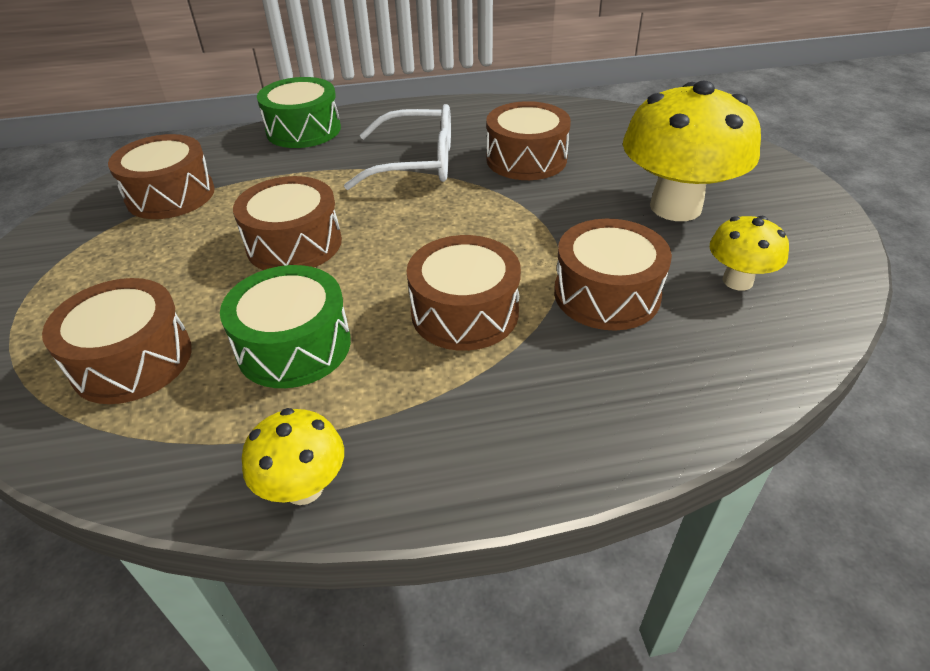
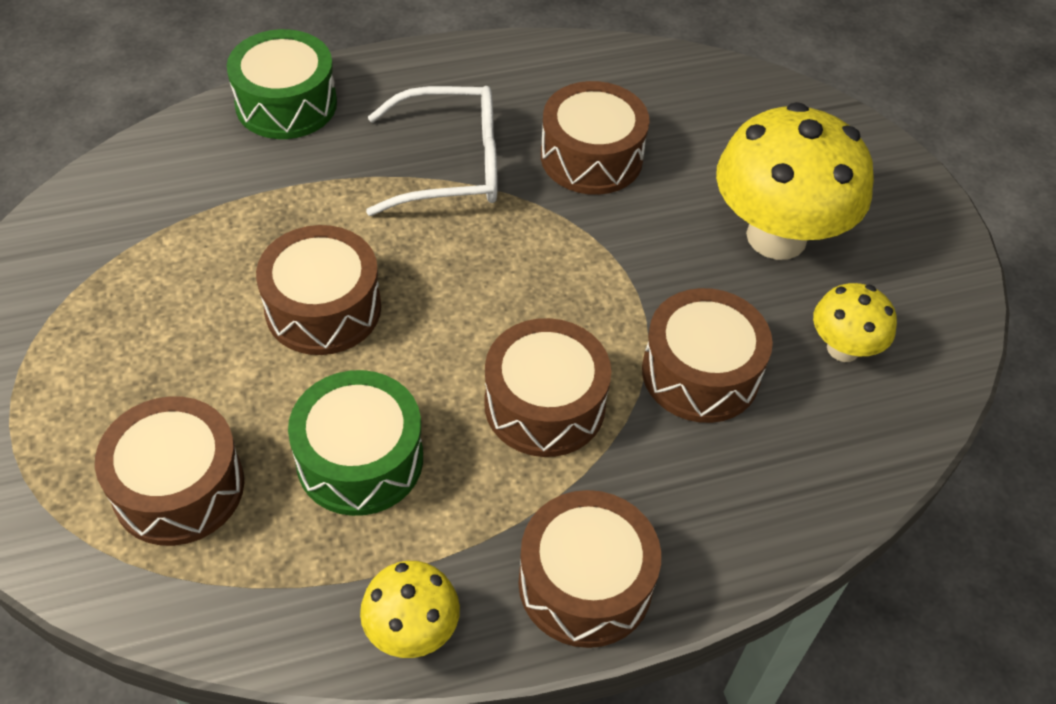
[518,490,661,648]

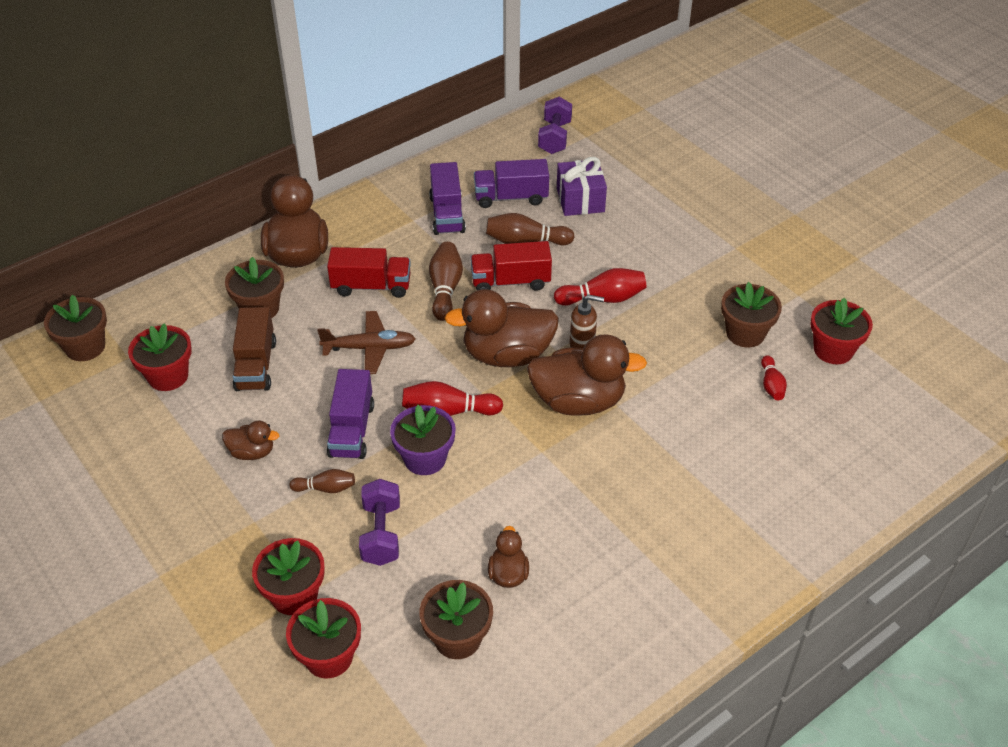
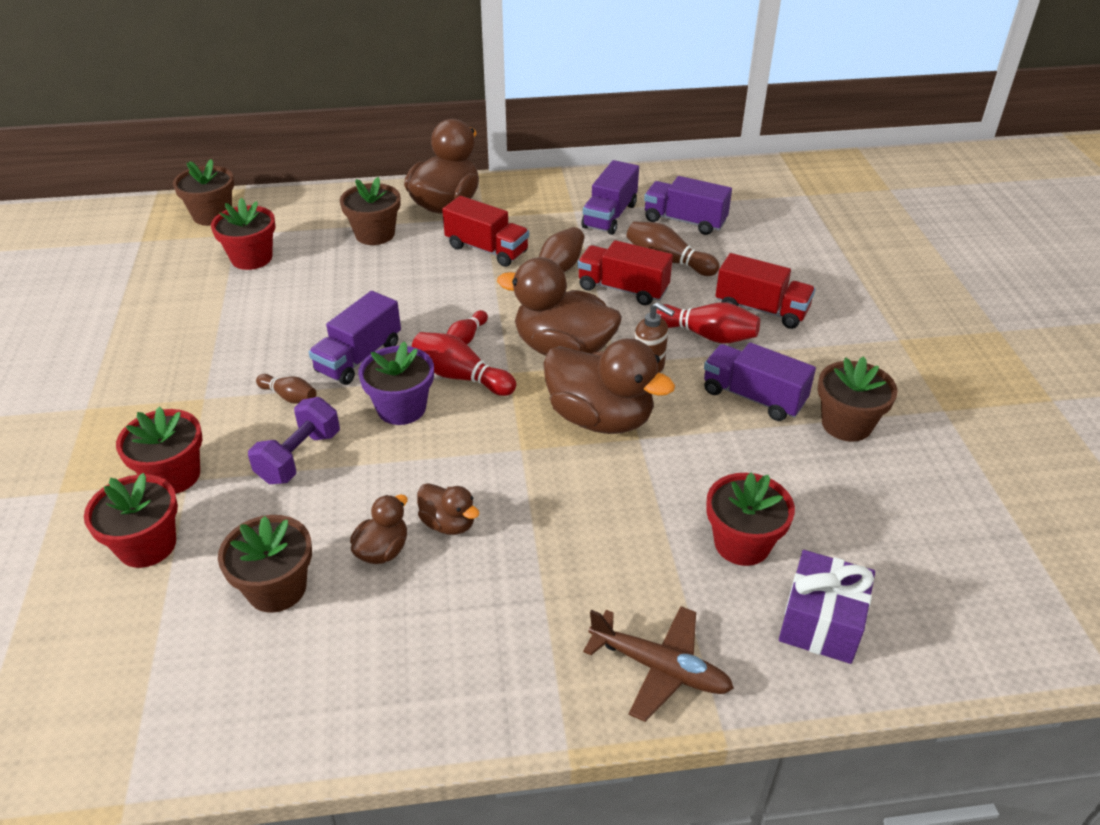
[417,483,480,535]
[447,310,488,344]
[583,606,734,722]
[704,342,816,421]
[706,472,795,566]
[715,253,815,329]
[779,550,875,664]
[233,307,276,391] (first image)
[538,97,572,154] (first image)

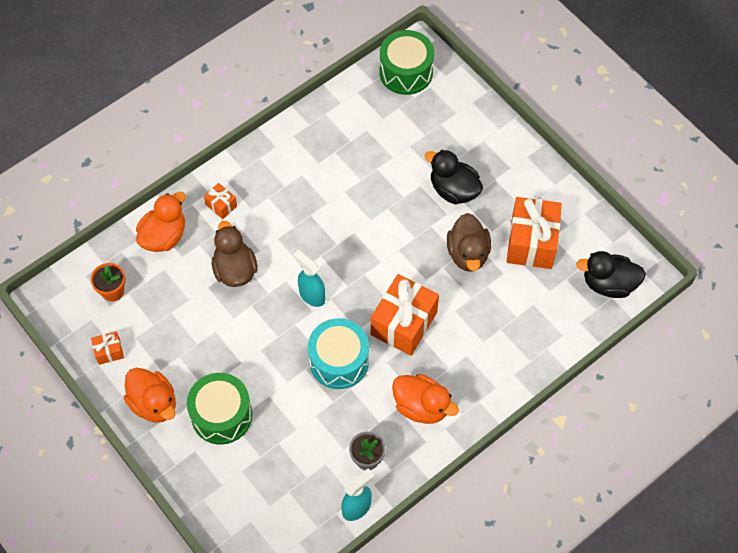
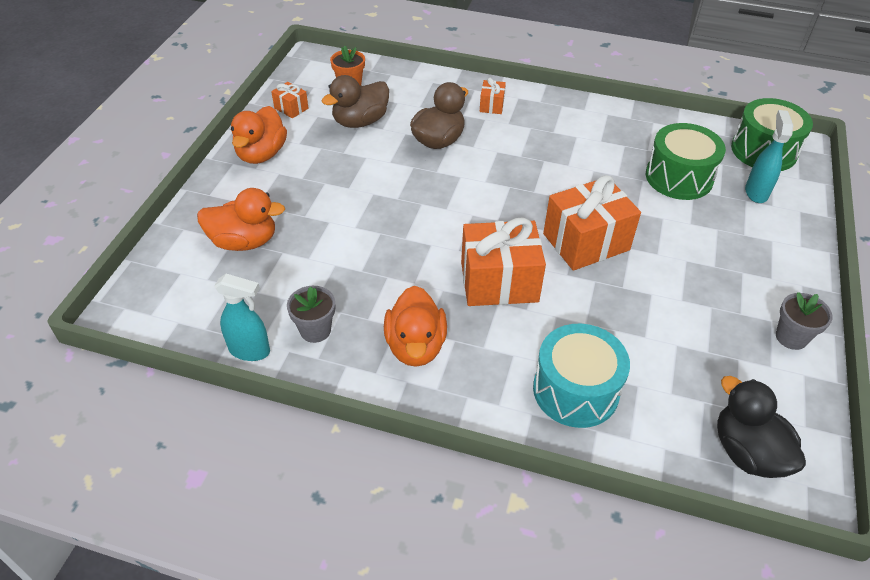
[197,188,285,251]
[321,75,389,128]
[533,324,630,428]
[543,175,641,271]
[646,123,726,200]
[745,110,793,203]
[776,292,833,350]
[425,149,483,204] (first image)

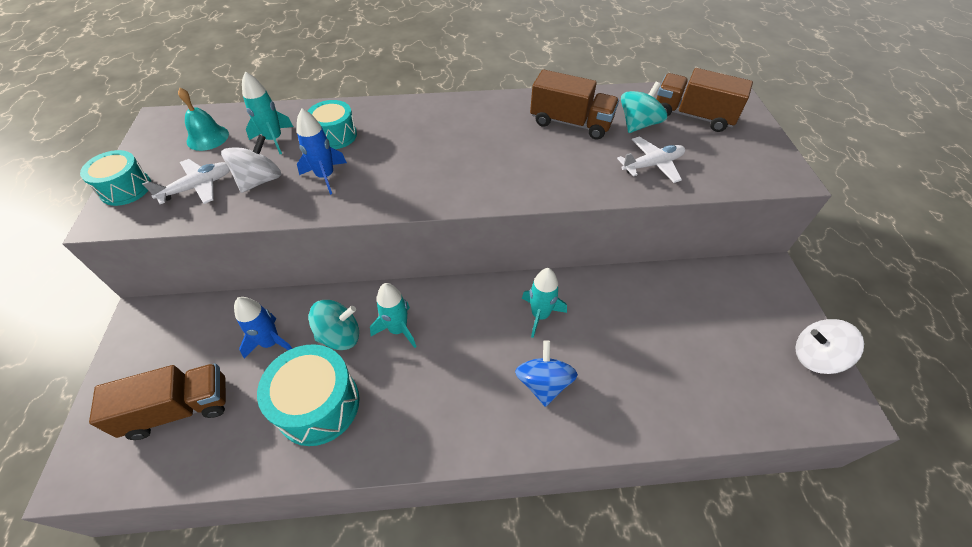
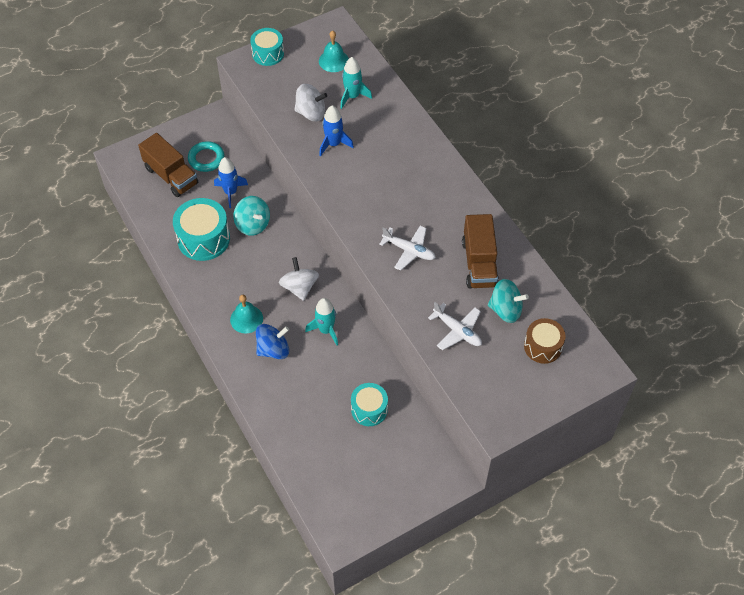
[188,141,225,172]
[230,295,263,333]
[279,257,319,301]
[351,383,388,426]
[380,226,436,271]
[524,318,565,364]
[370,283,417,348] (first image)

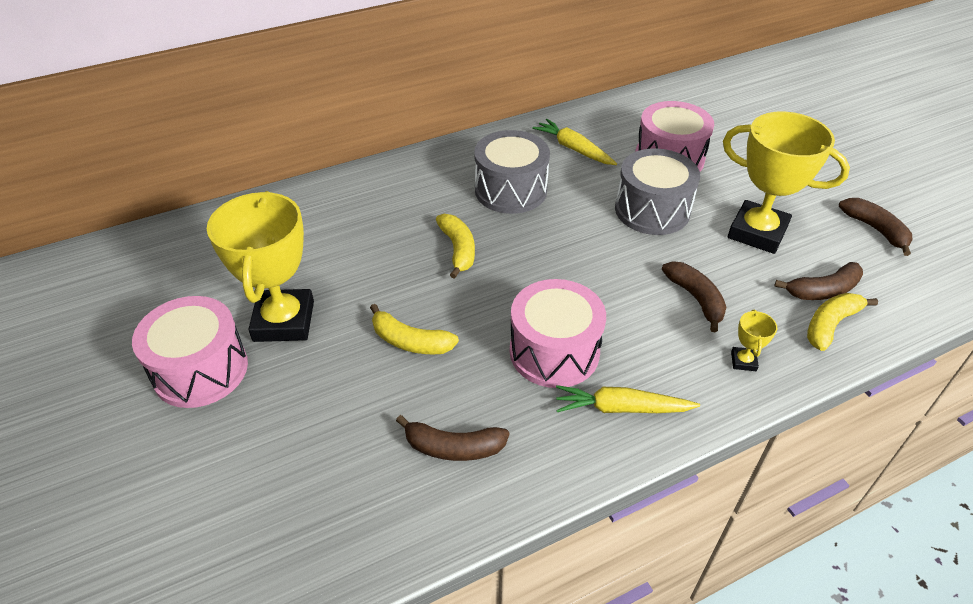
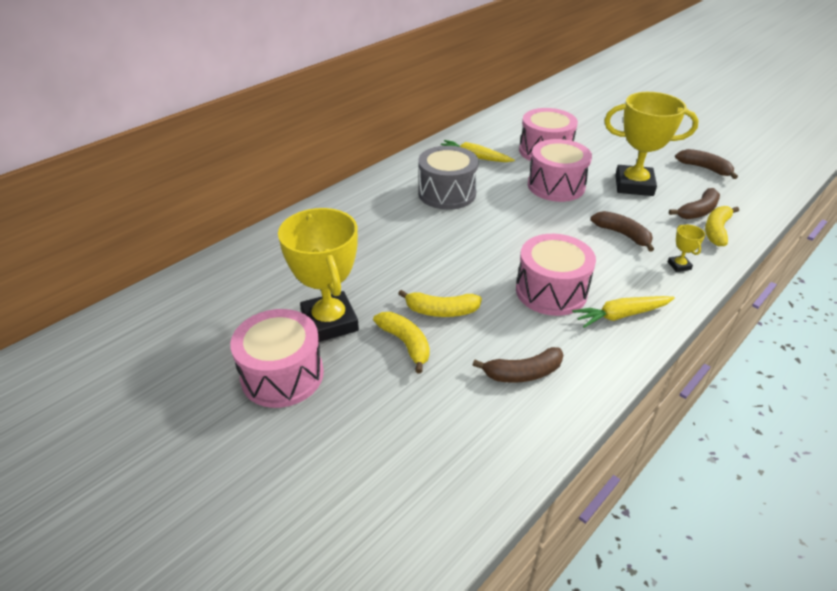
[373,312,430,374]
[528,139,592,202]

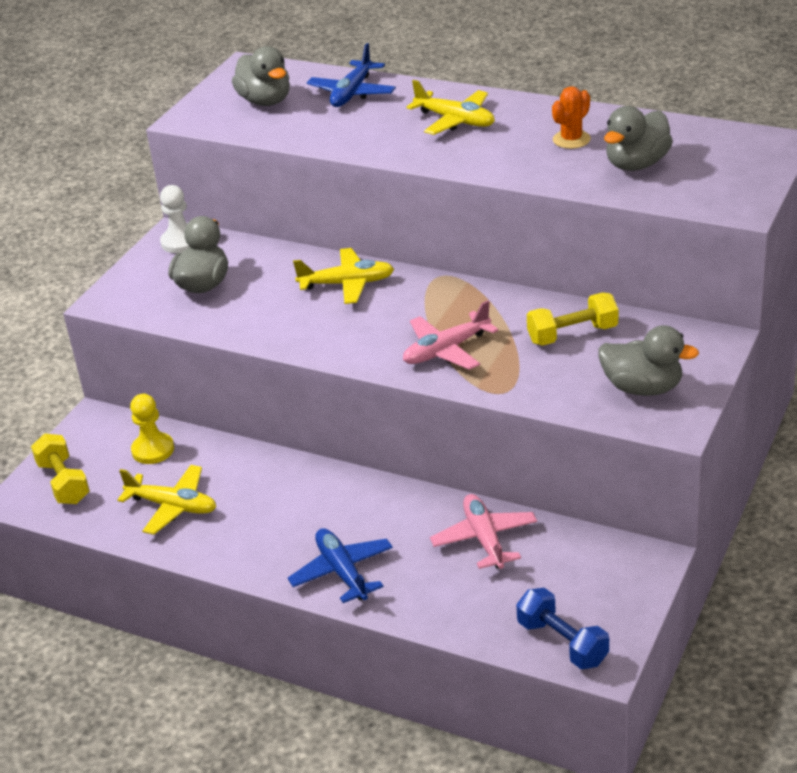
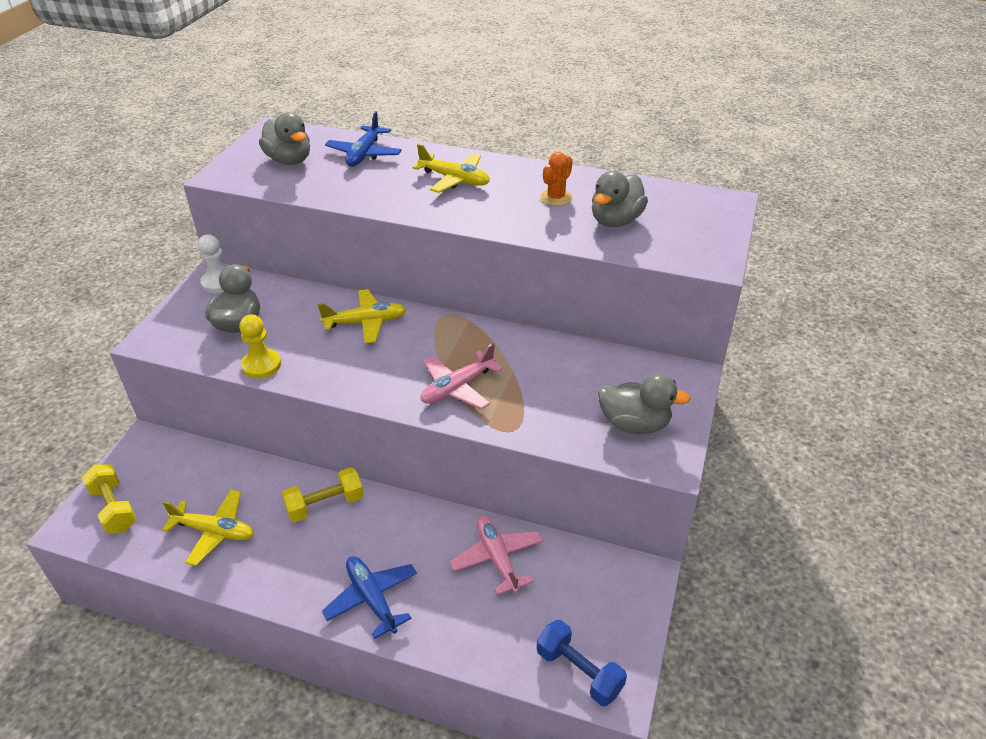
[239,314,281,379]
[282,467,364,522]

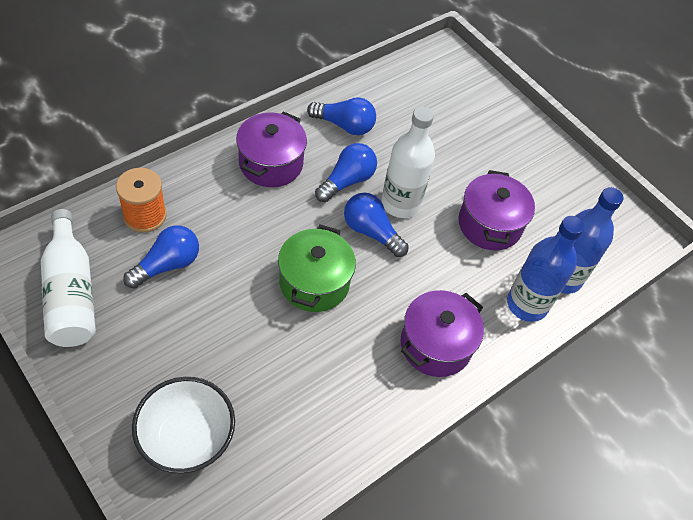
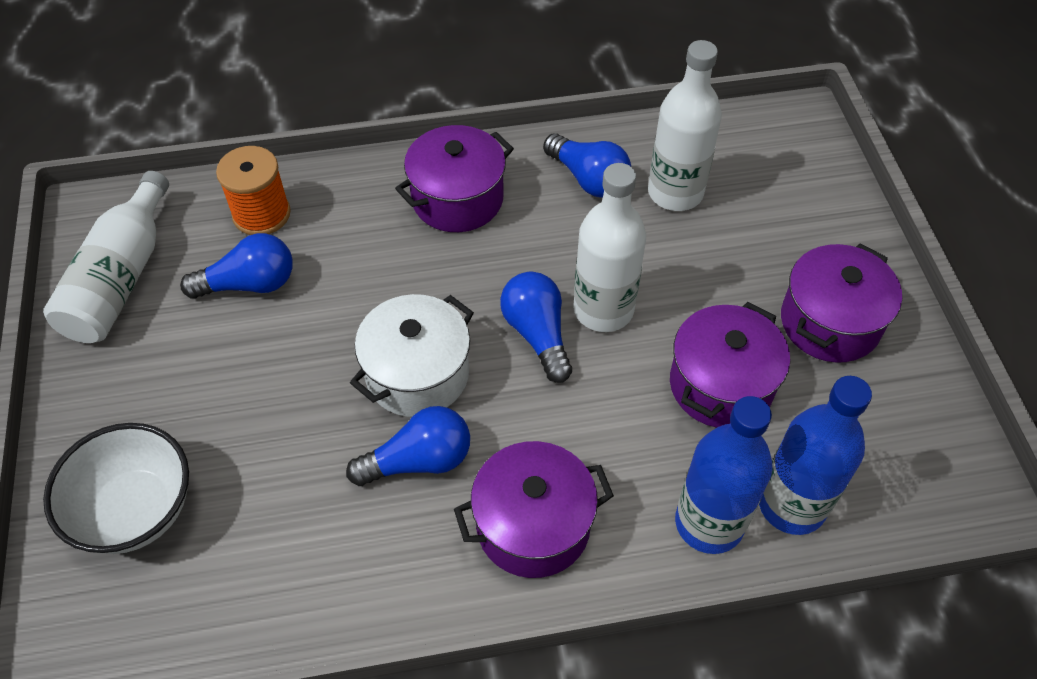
[346,406,470,486]
[350,294,474,417]
[648,40,722,211]
[781,243,902,363]

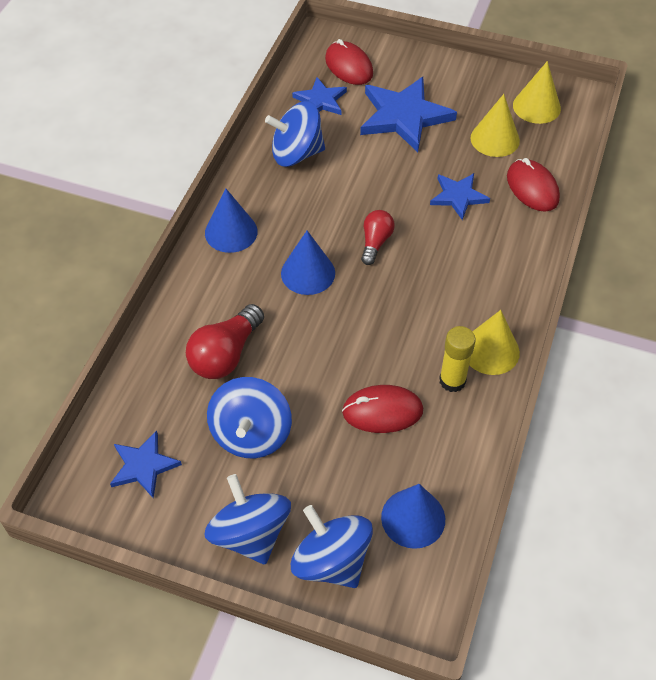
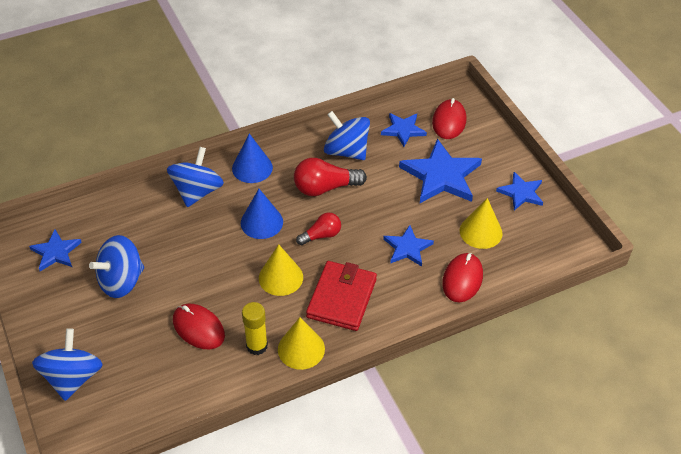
[167,147,224,207]
[259,244,303,296]
[294,158,367,196]
[306,261,377,331]
[496,172,543,210]
[381,484,445,549] (first image)

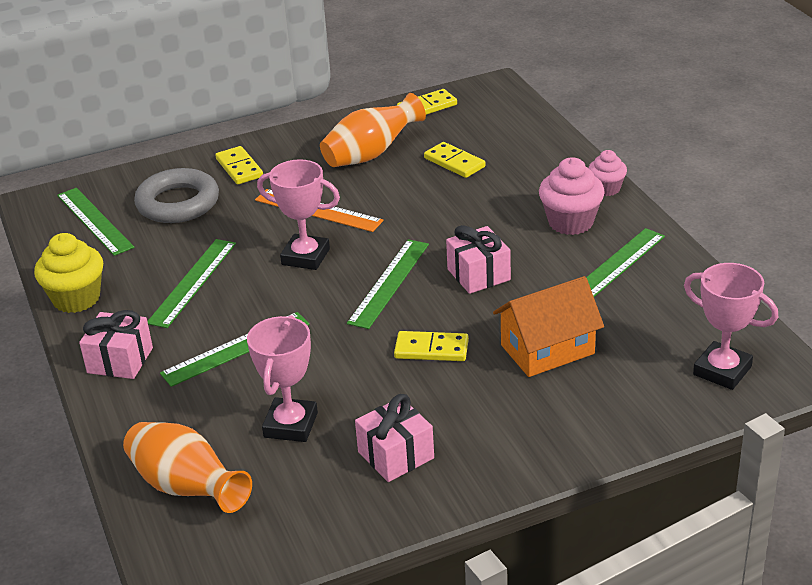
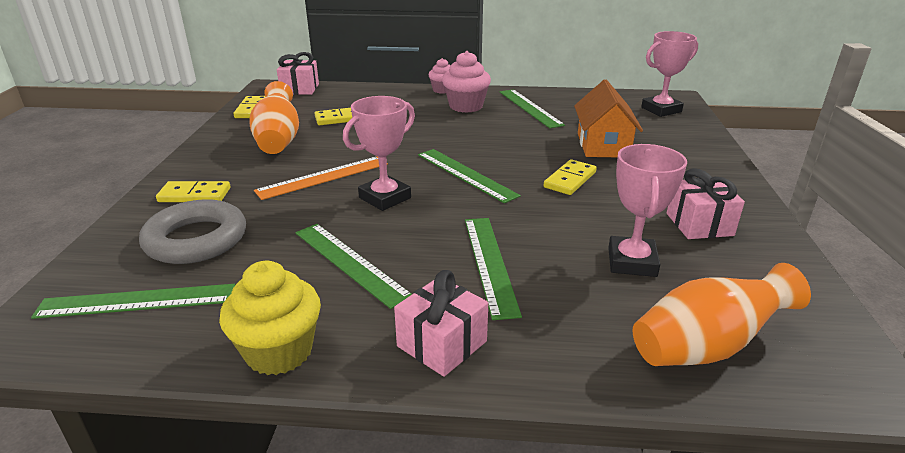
[277,52,319,95]
[608,144,687,277]

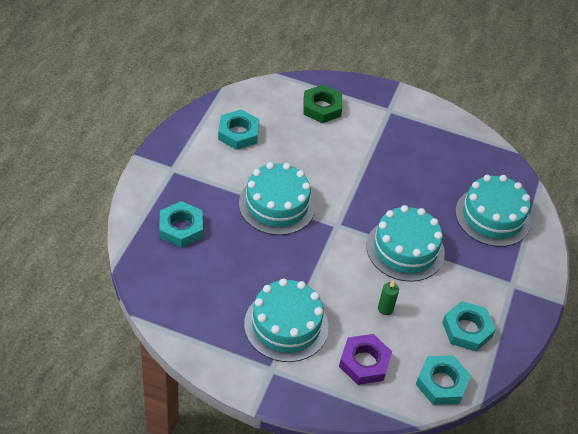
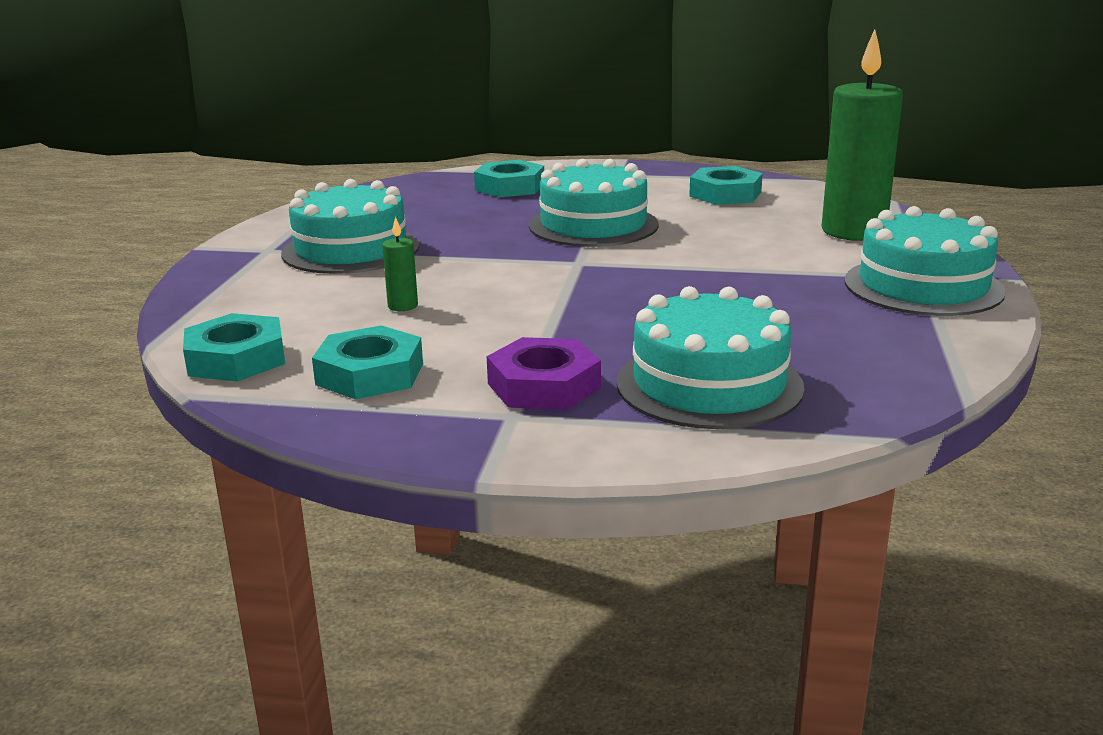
[487,337,601,410]
[822,29,903,241]
[845,206,1006,316]

